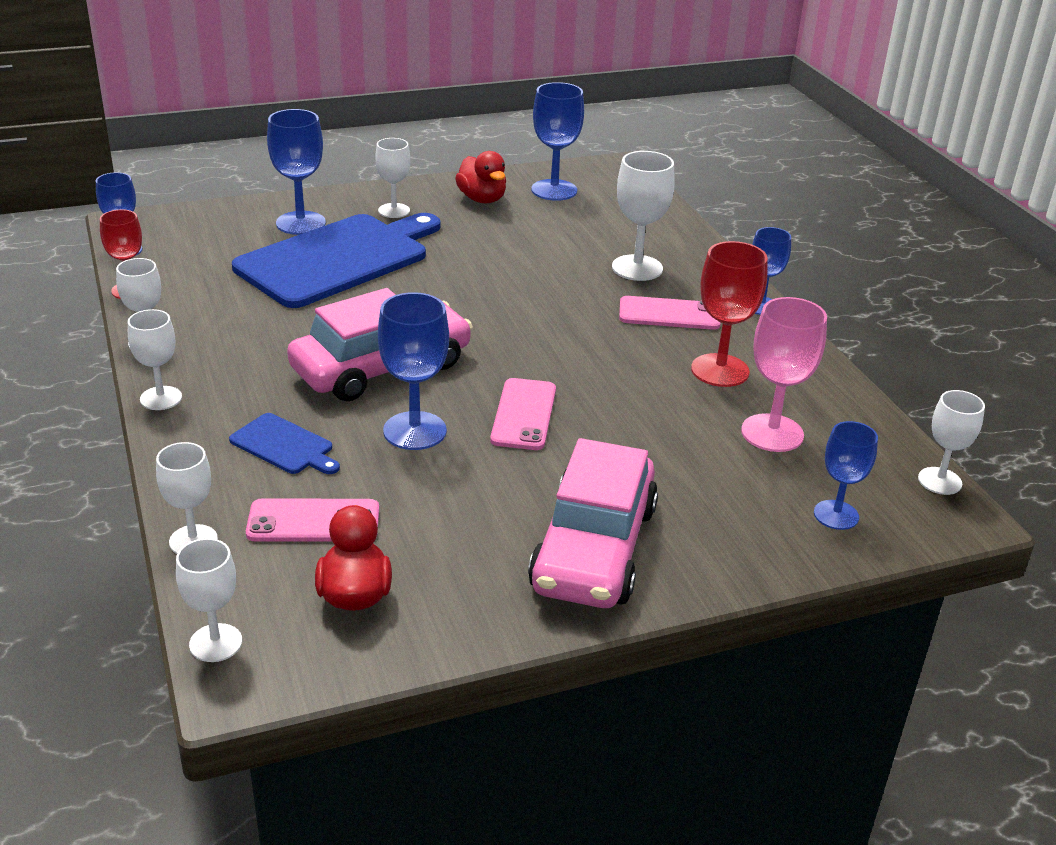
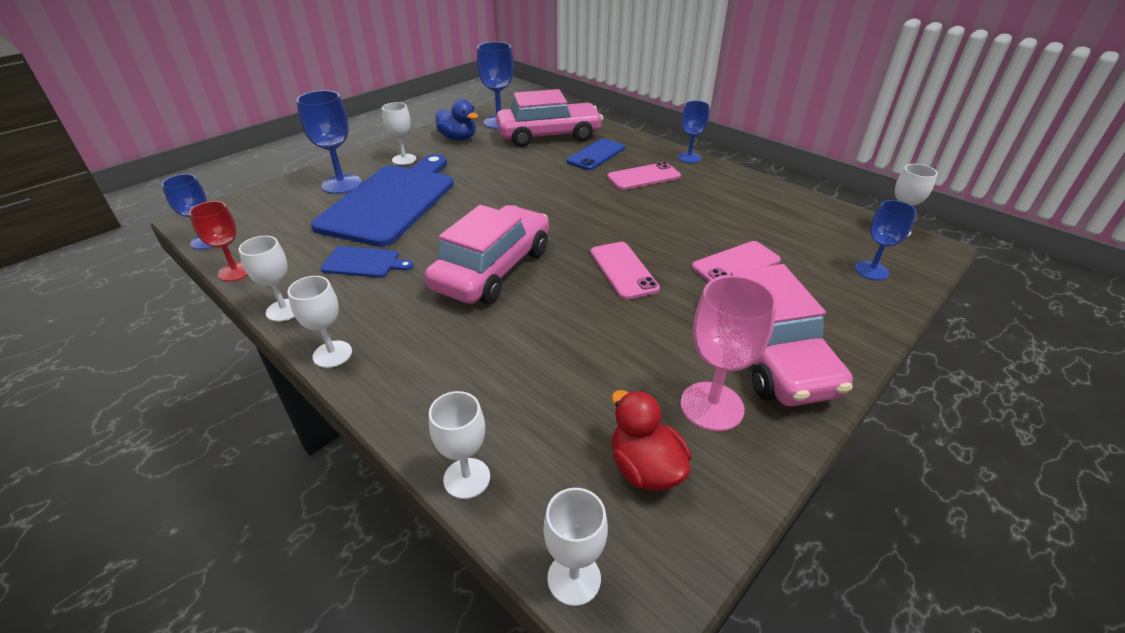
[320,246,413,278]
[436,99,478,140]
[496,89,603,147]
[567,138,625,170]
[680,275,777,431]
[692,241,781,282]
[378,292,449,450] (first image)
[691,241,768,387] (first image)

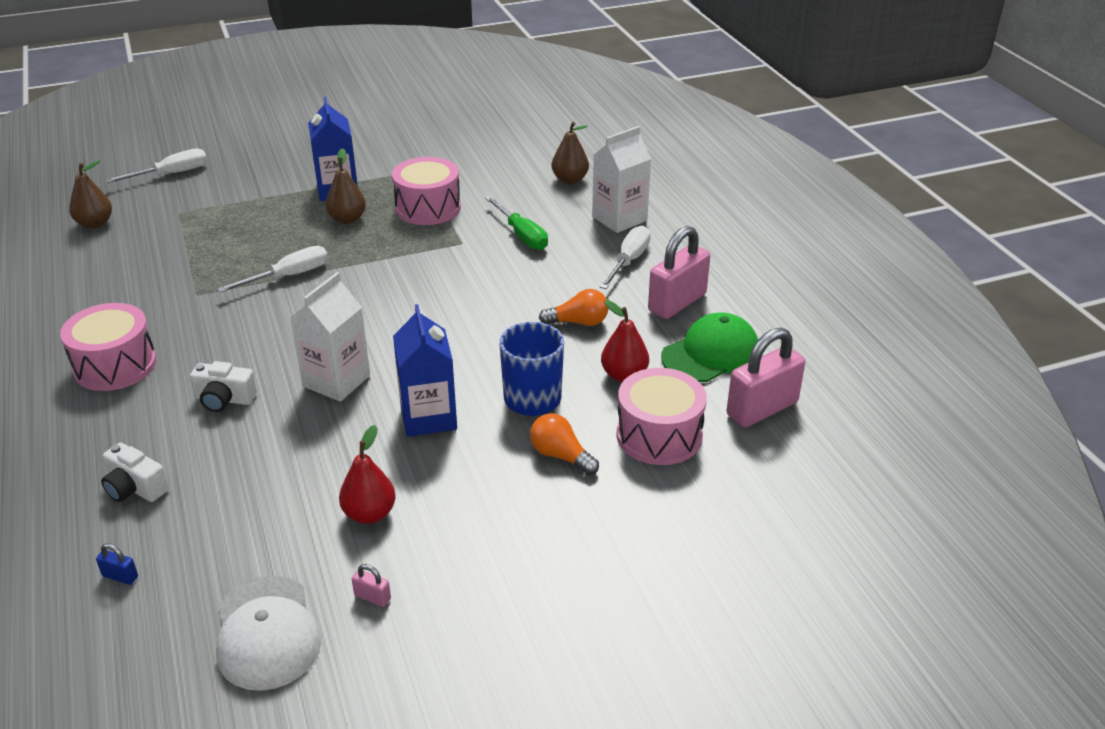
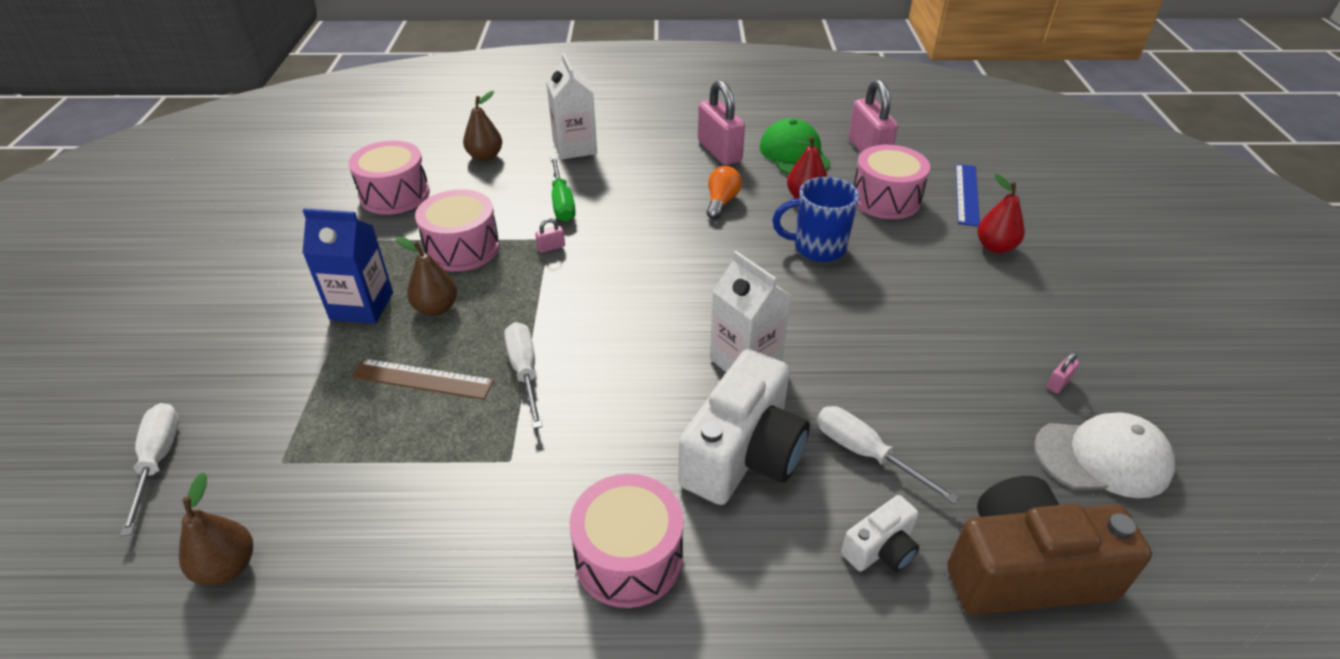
[349,141,430,215]
[351,359,494,400]
[535,218,565,253]
[550,156,576,222]
[678,349,810,505]
[817,406,959,504]
[947,476,1152,615]
[956,164,980,227]
[977,174,1025,253]
[393,304,457,437] (first image)
[530,413,599,475] (first image)

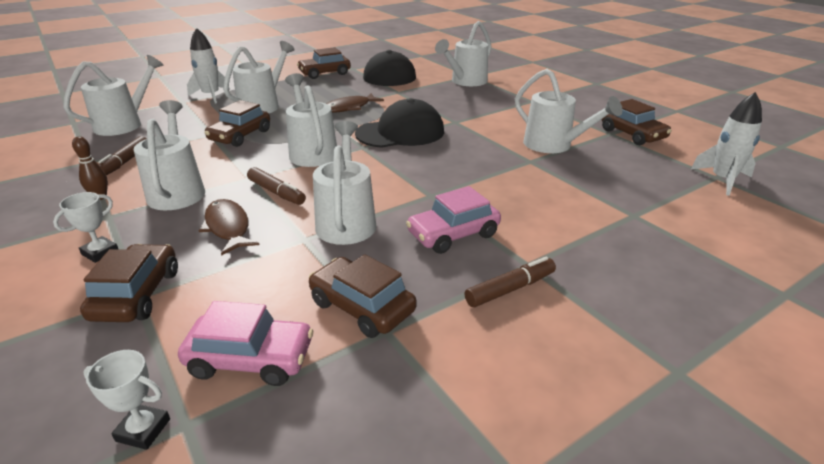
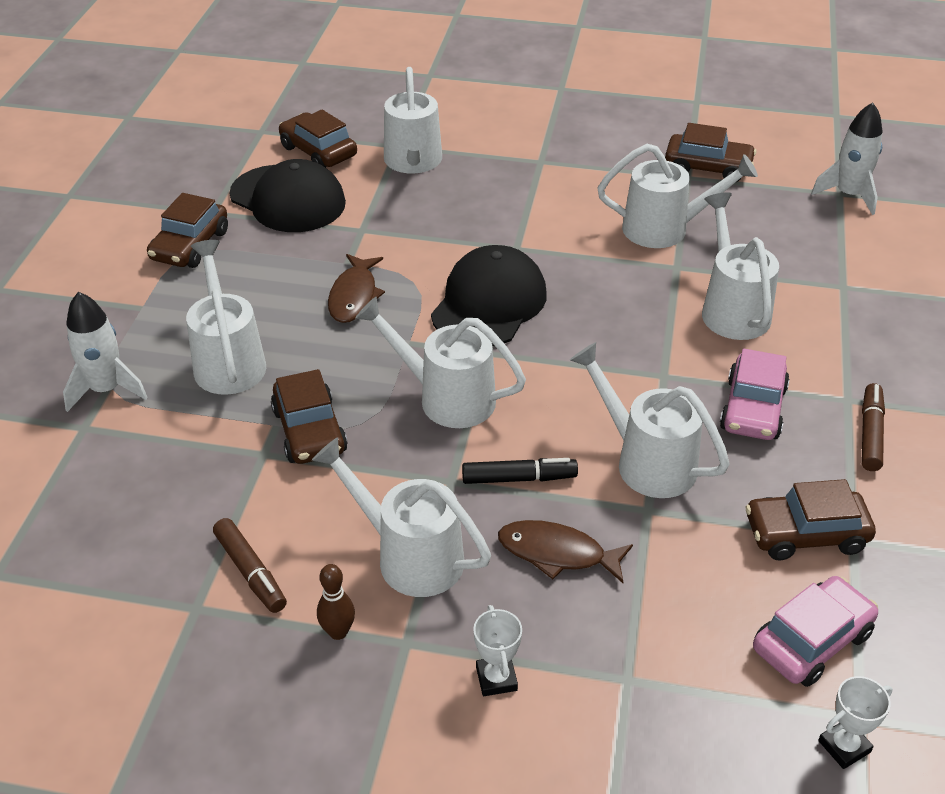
[279,109,357,168]
[462,458,578,484]
[702,192,779,340]

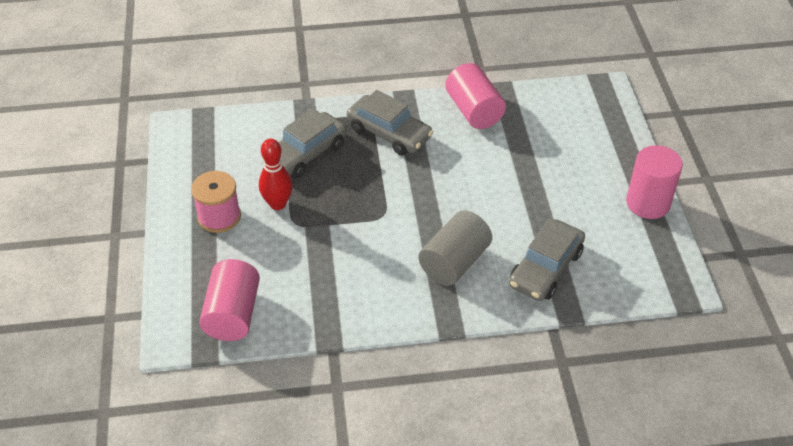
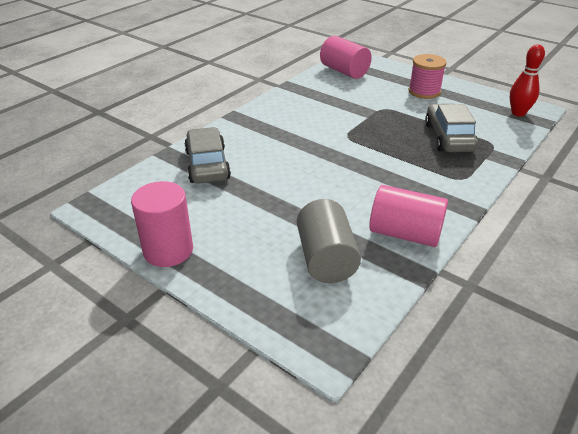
[297,199,361,283]
[510,45,545,117]
[347,90,433,155] (first image)

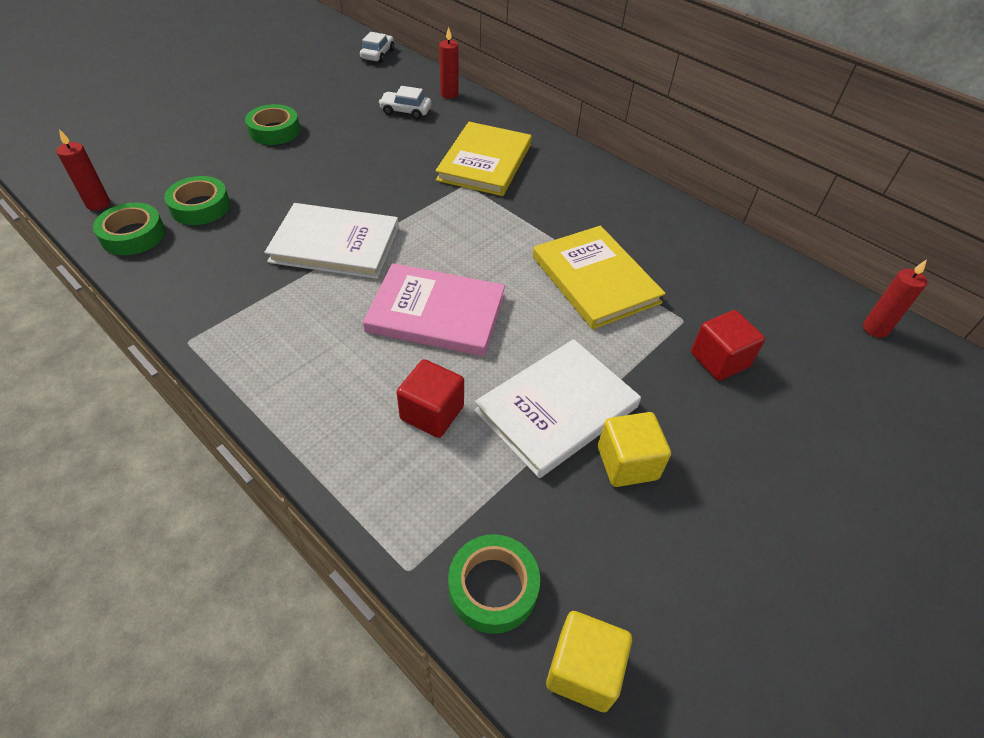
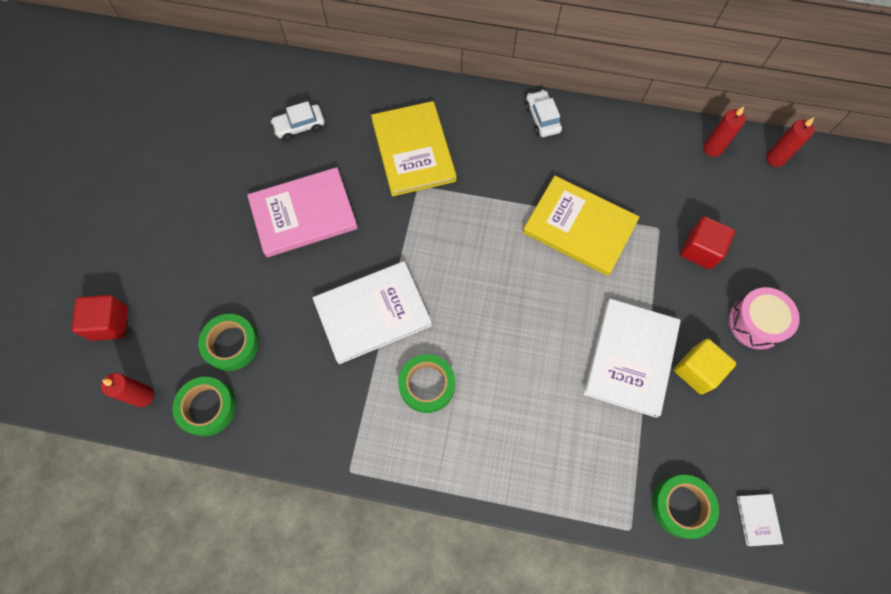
[72,295,128,341]
[247,167,358,257]
[398,354,455,413]
[525,90,562,137]
[704,106,746,157]
[729,287,800,350]
[737,494,783,546]

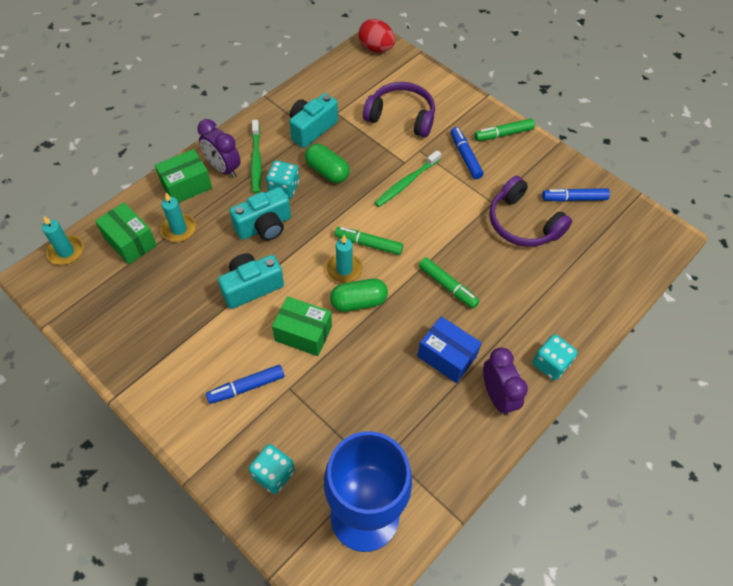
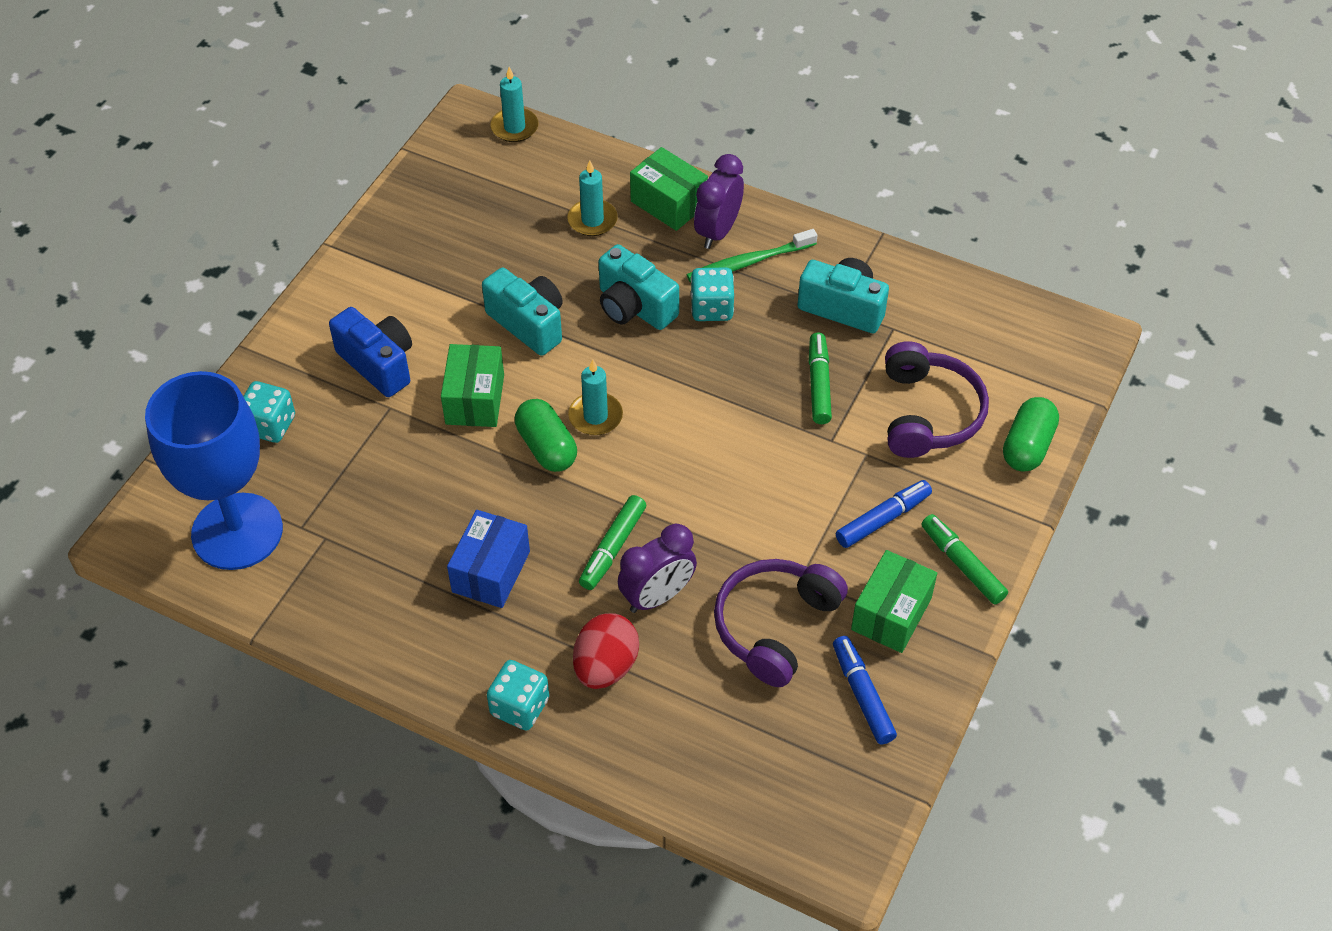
[329,307,412,397]
[573,613,639,689]
[618,524,697,613]
[809,332,832,424]
[851,550,937,653]
[1003,397,1059,471]
[374,150,441,207] (first image)

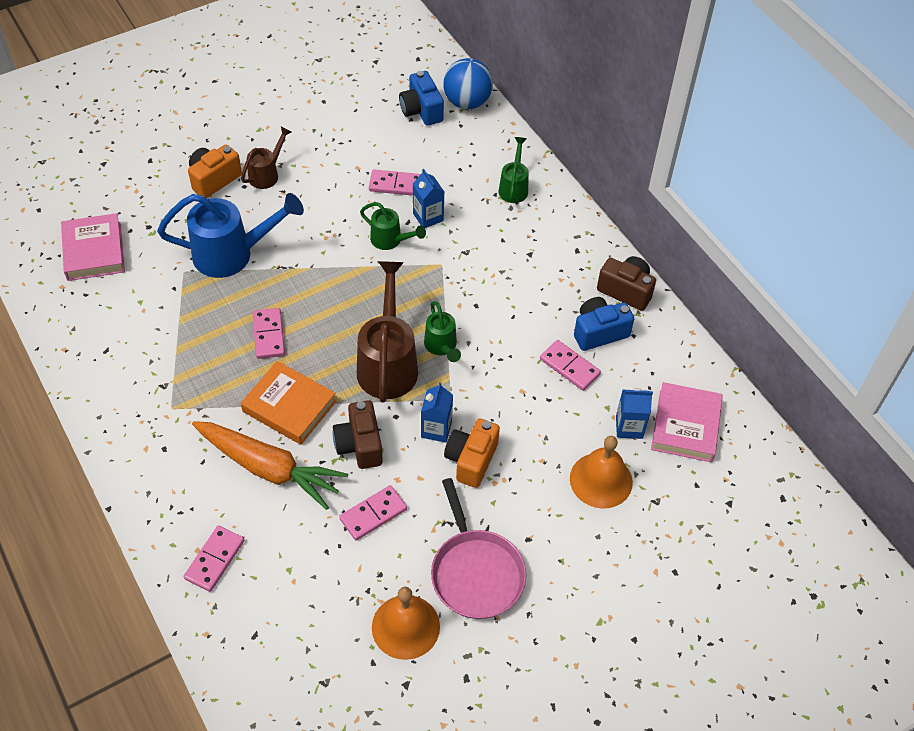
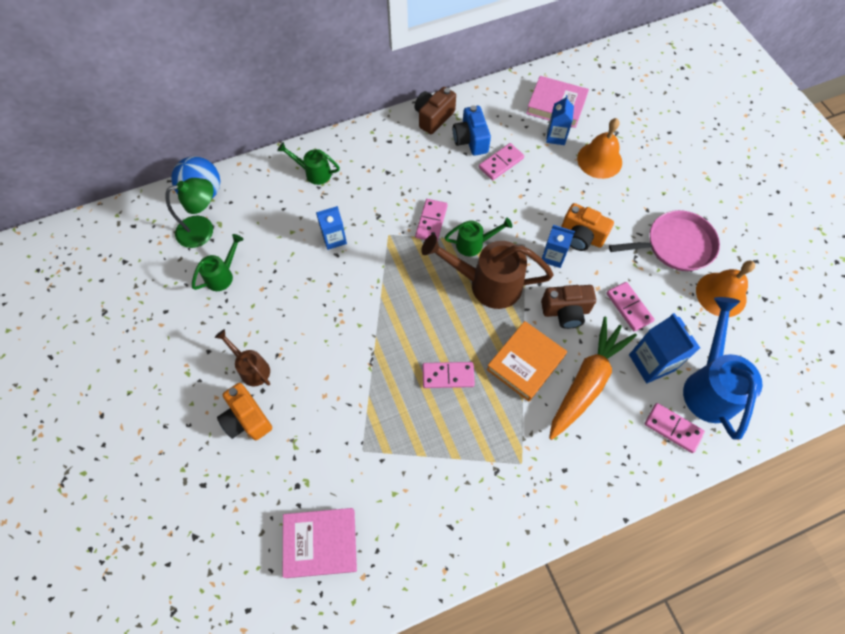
[165,178,213,248]
[192,234,244,291]
[415,199,448,241]
[629,313,700,383]
[683,297,762,440]

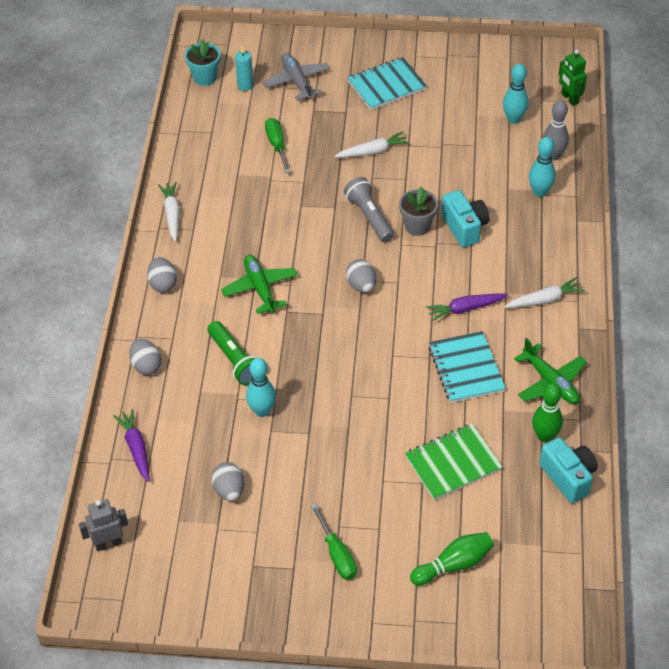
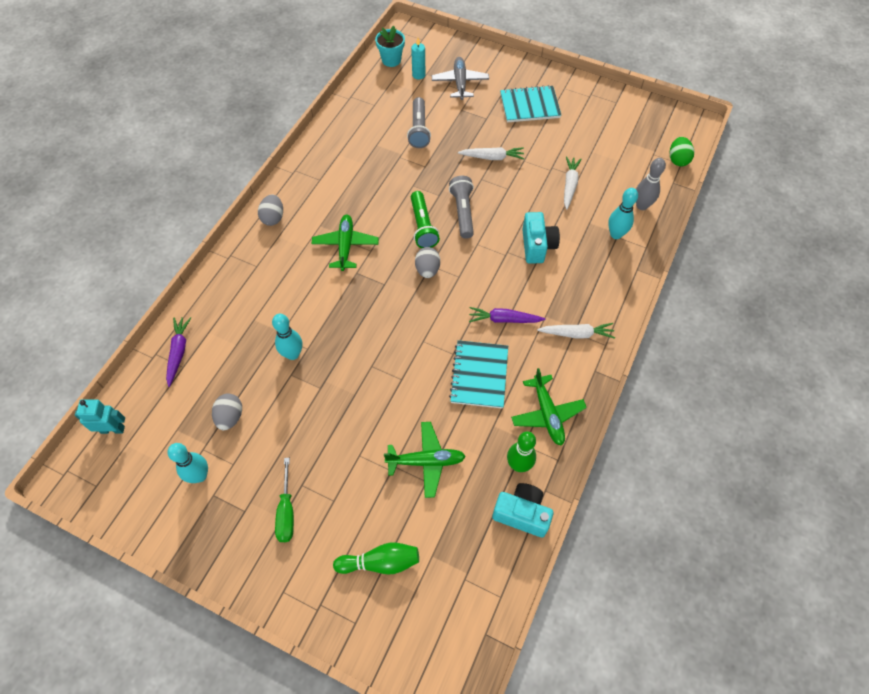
[75,399,125,434]
[167,443,208,483]
[384,422,466,498]
[407,97,431,148]
[411,191,440,248]
[492,483,553,537]
[564,156,581,210]
[670,137,694,166]
[129,339,161,375] (first image)
[399,187,438,236] (first image)

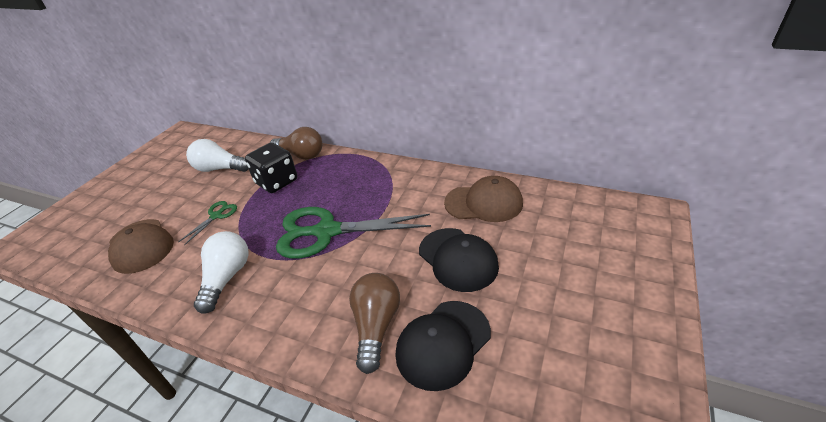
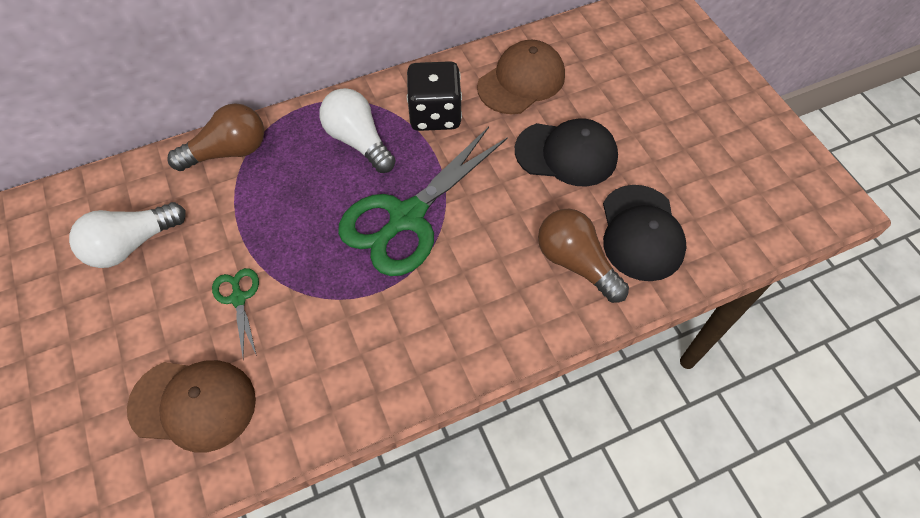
[319,88,396,173]
[407,61,462,131]

